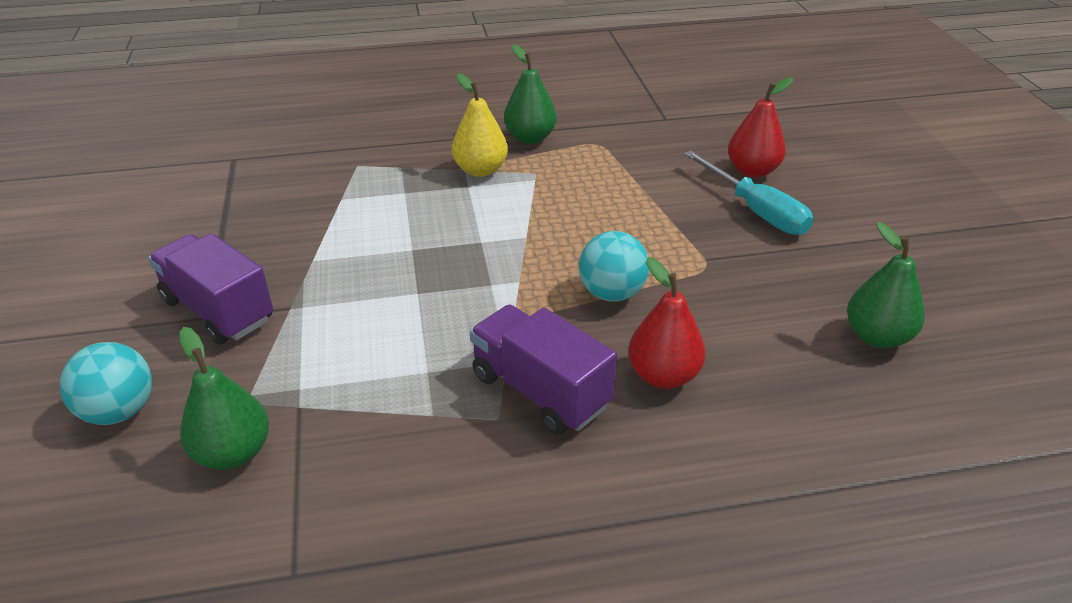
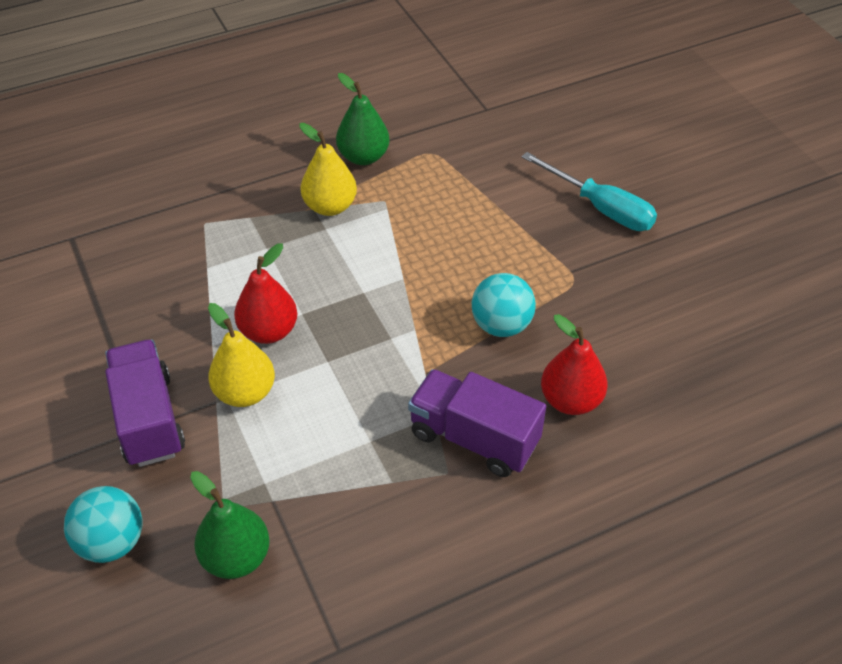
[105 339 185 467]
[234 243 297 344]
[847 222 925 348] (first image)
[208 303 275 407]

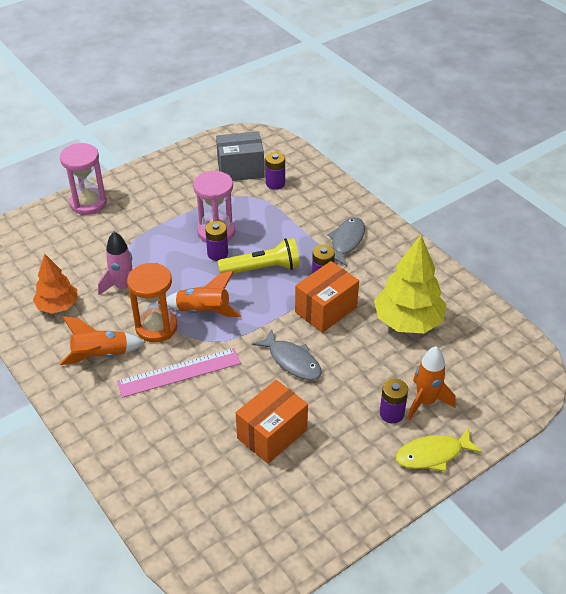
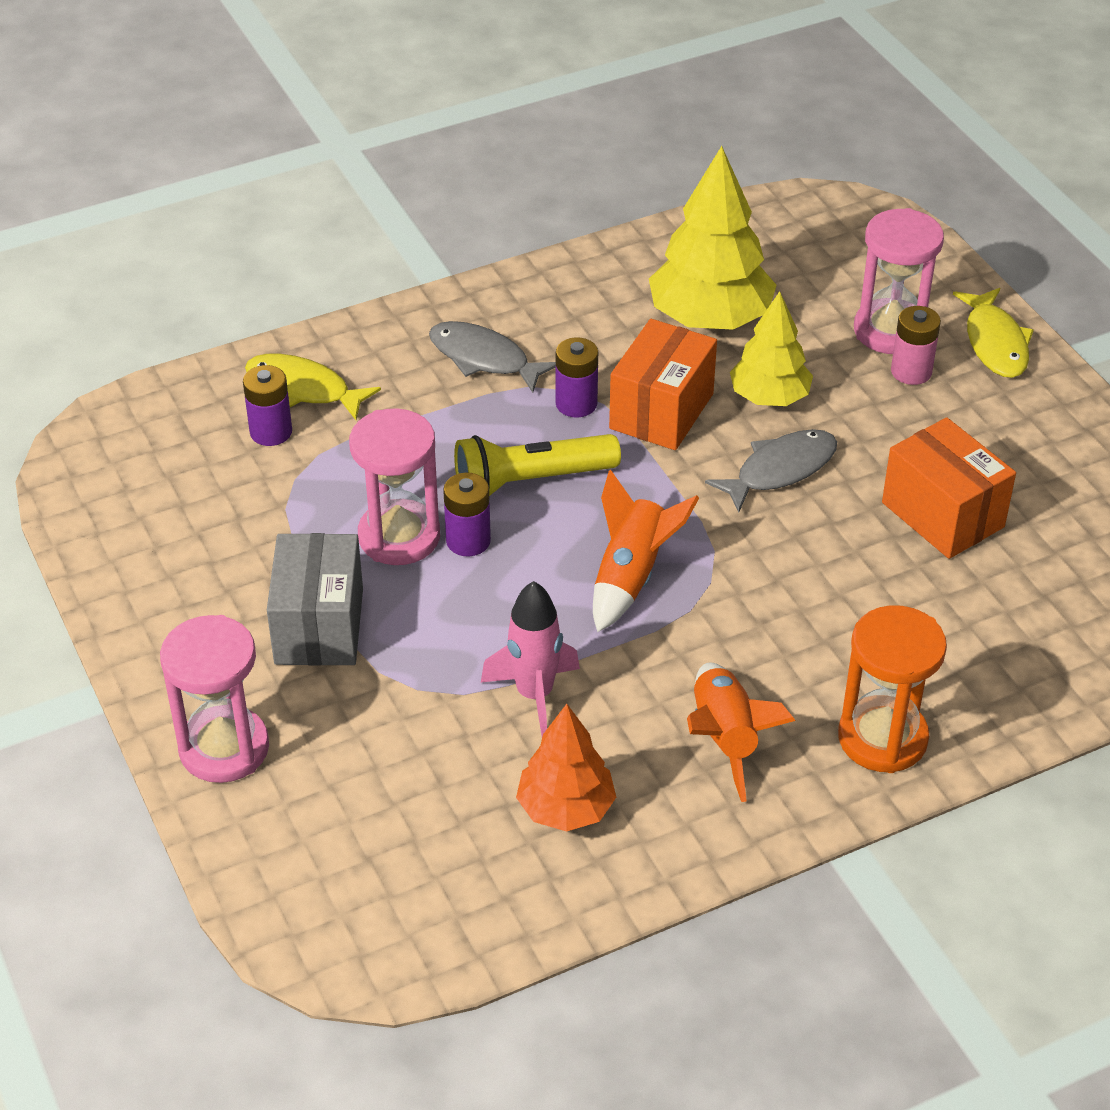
[117 348 241 398] (first image)
[838 605 947 773]
[267 533 363 666]
[454 434 621 496]
[609 319 717 450]
[891 306 941 385]
[854 208 944 354]
[245 354 381 420]
[730 291 813 406]

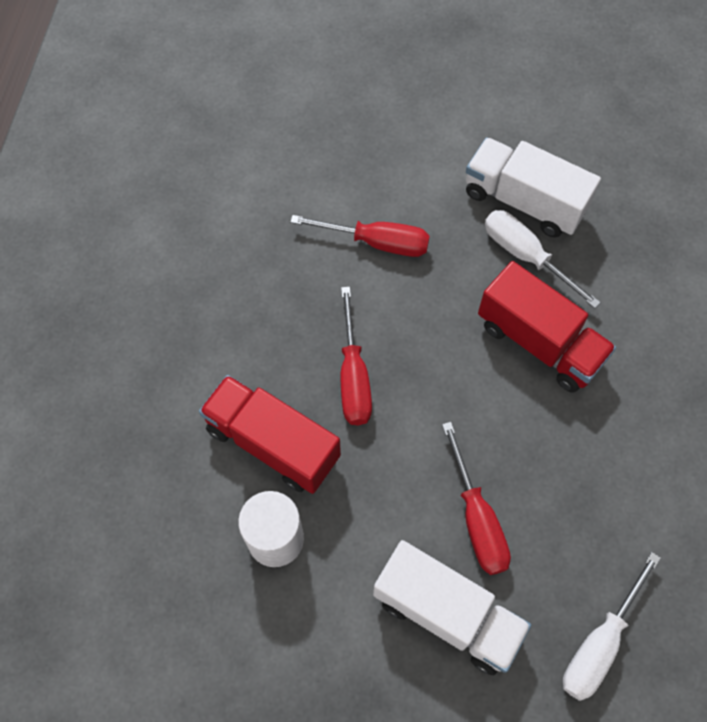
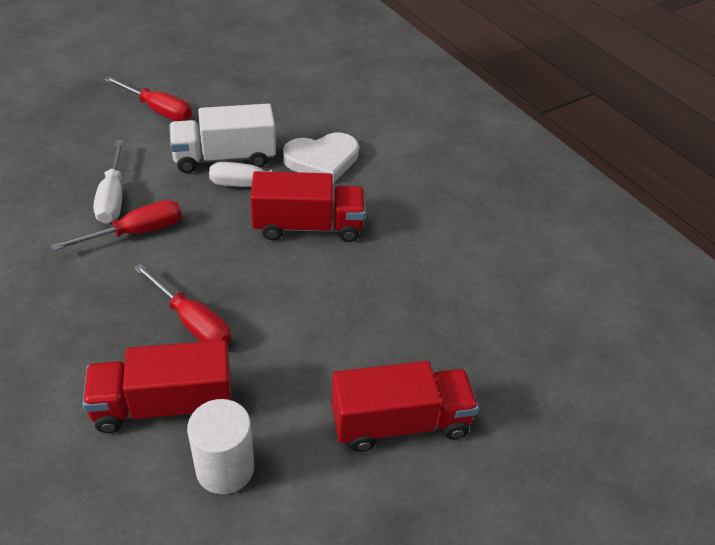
[331 361 479 452]
[105 77 192 121]
[93 140 124 224]
[283 133 359 183]

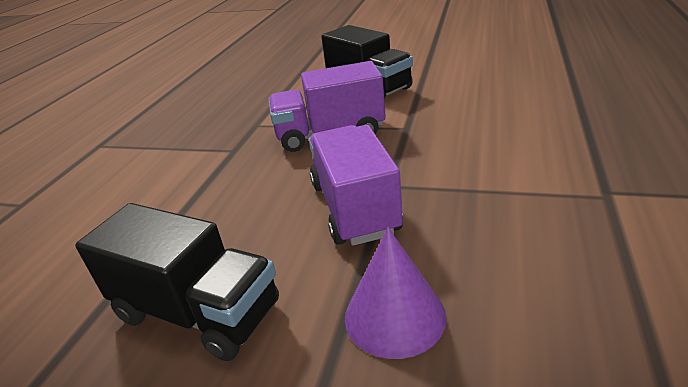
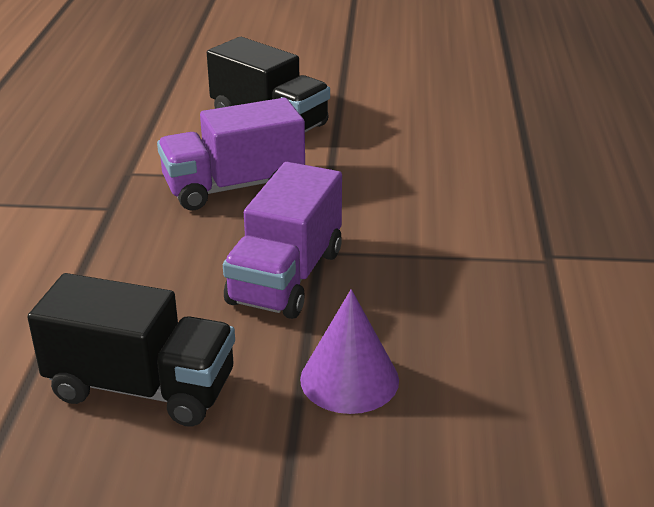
[223 162 342 319]

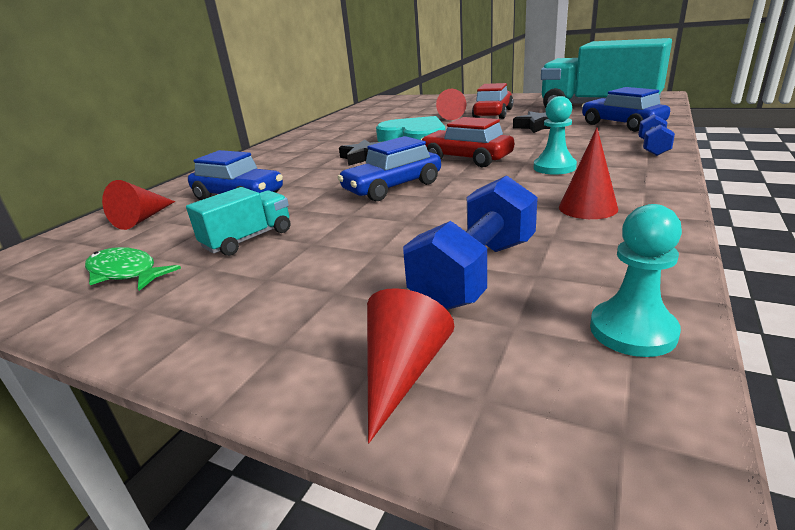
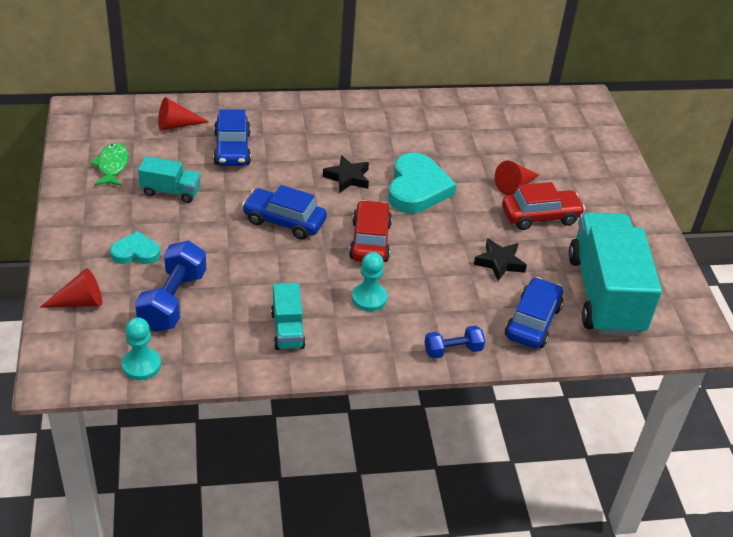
[135 241 206 332]
[271 283 306 350]
[110 231 160 264]

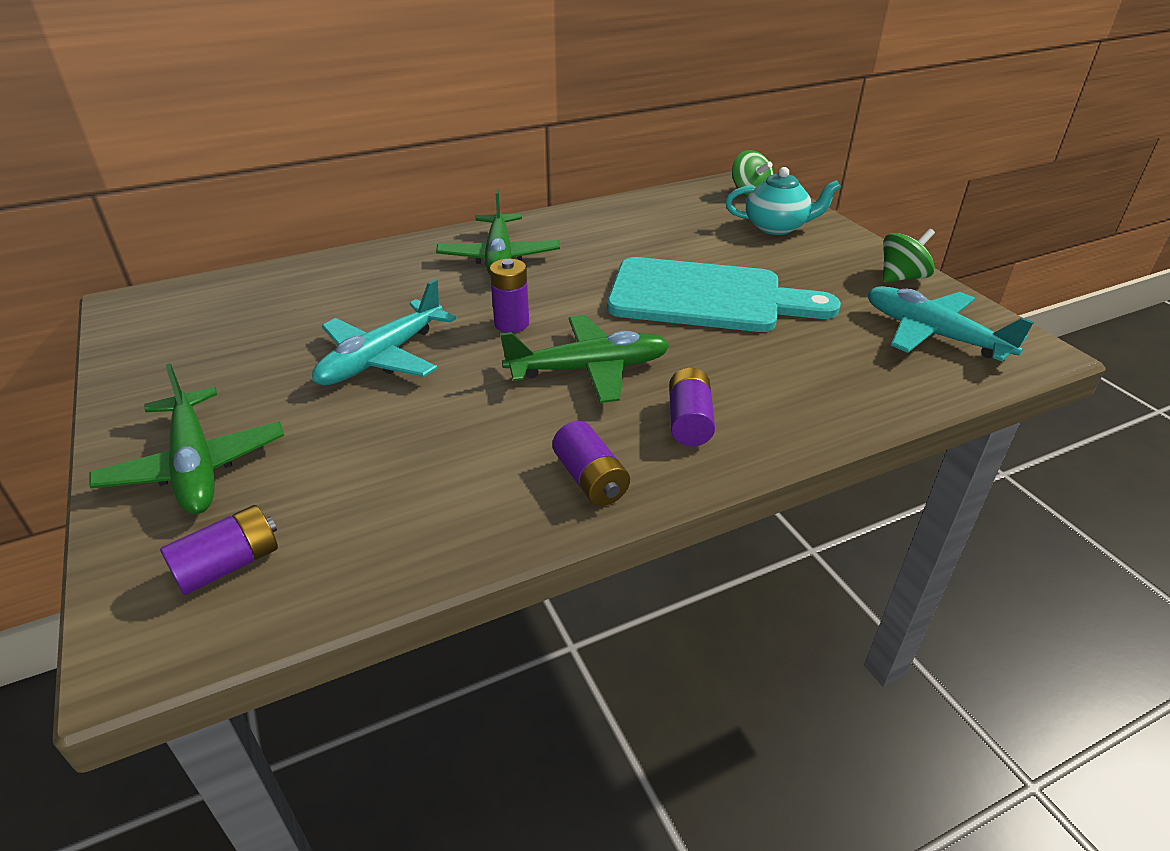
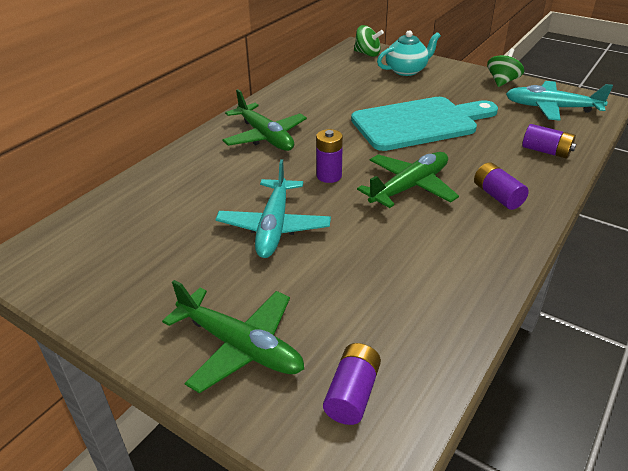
[522 124 576 159]

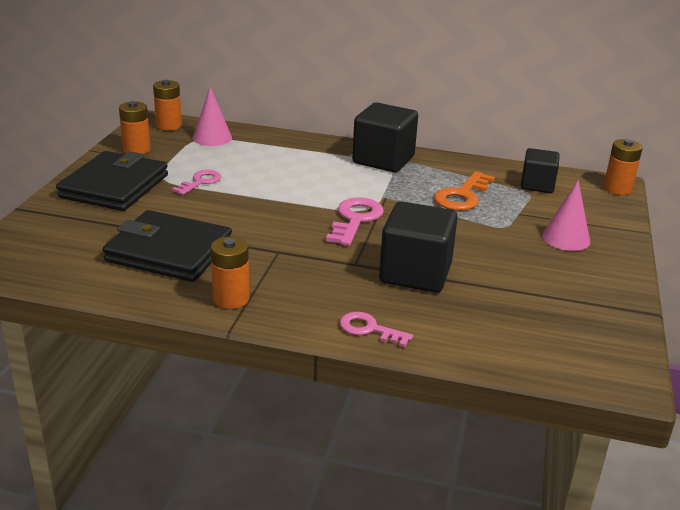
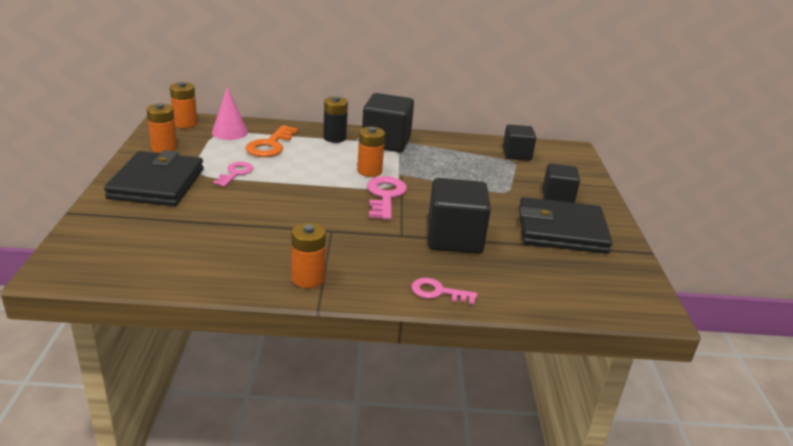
[519 197 612 254]
[246 125 298 157]
[543 163 580 203]
[357 127 385 177]
[323 96 348 143]

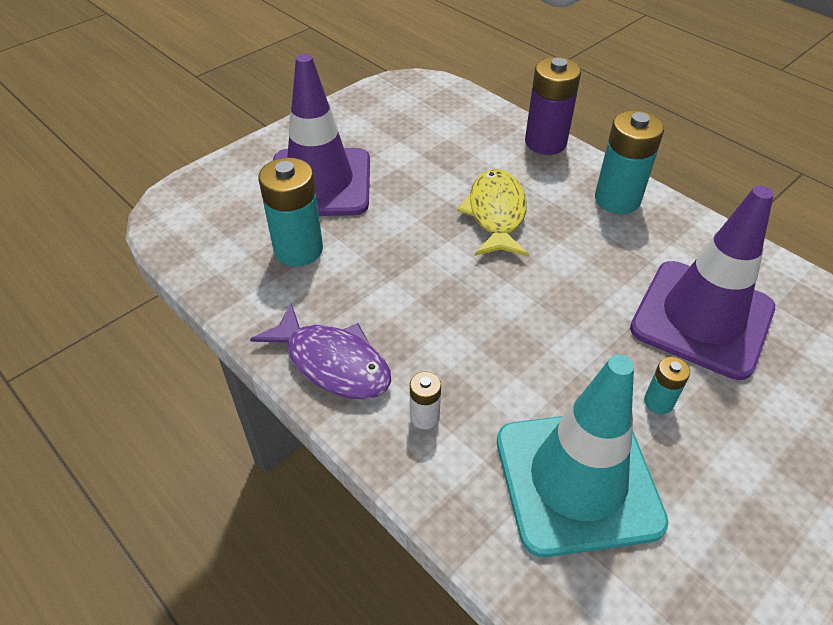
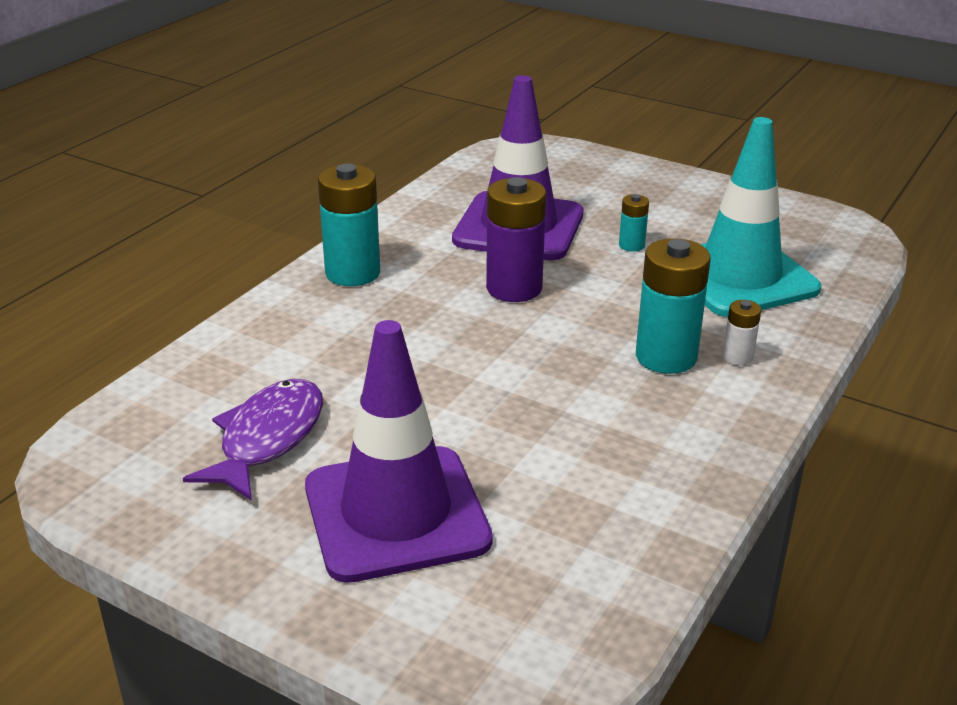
[183 379 323 501]
[636 238 711 374]
[457 169 529 257] (first image)
[486 177 546 302]

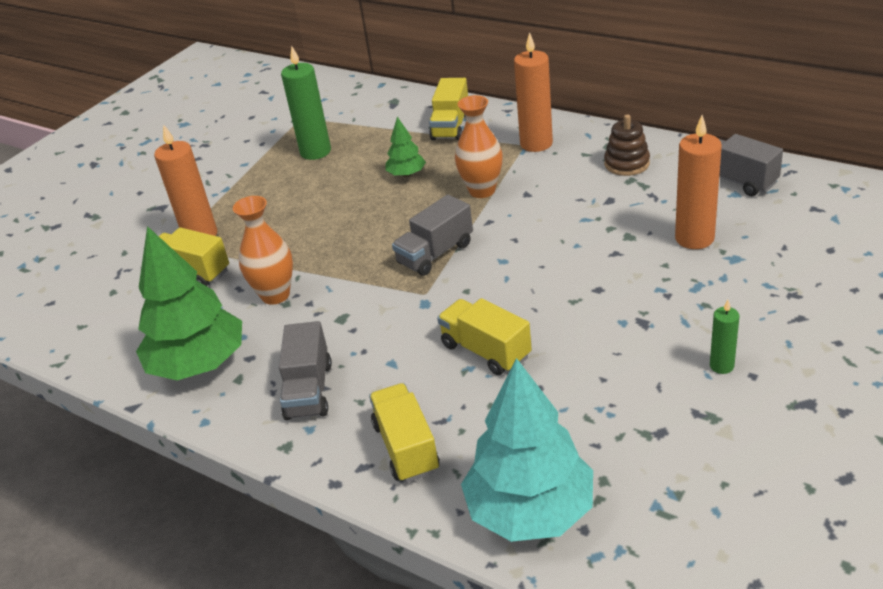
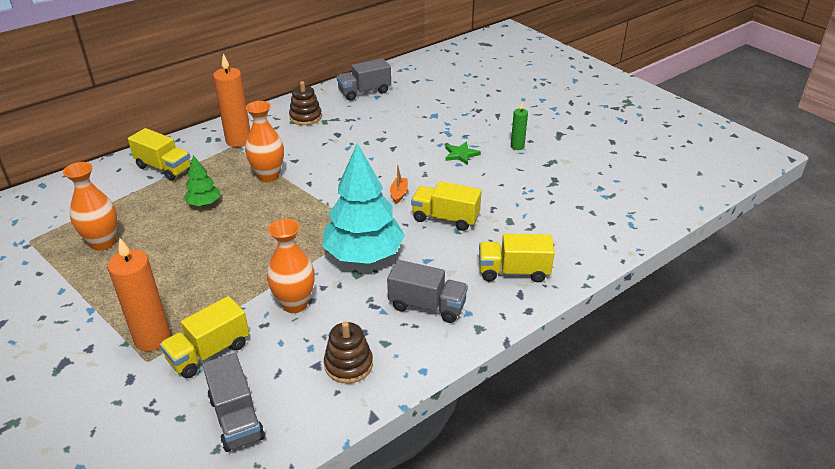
[324 322 373 384]
[63 162 117 251]
[202 353 265 452]
[411 181 482 231]
[322 143 405 264]
[675 115 722 249] (first image)
[390 165 408 204]
[445 141 481 165]

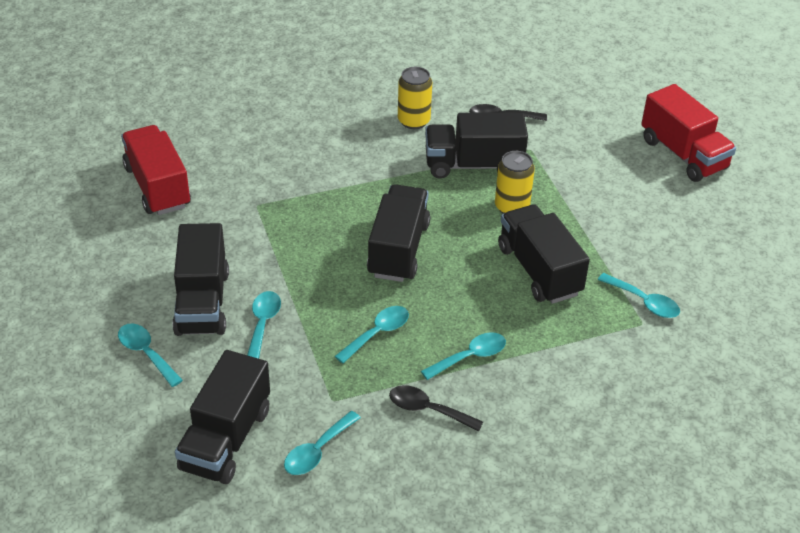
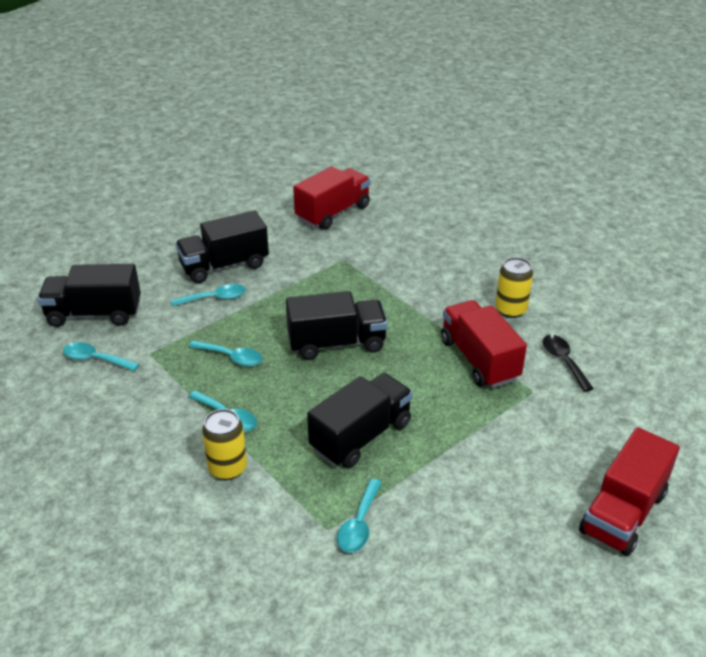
[118 323 183 387] (first image)
[389 385 483 432] (first image)
[441 300 527 388]
[202 409 247 480]

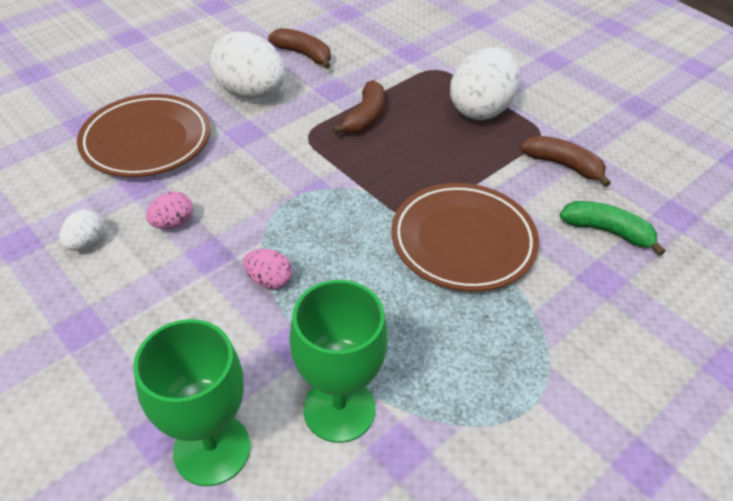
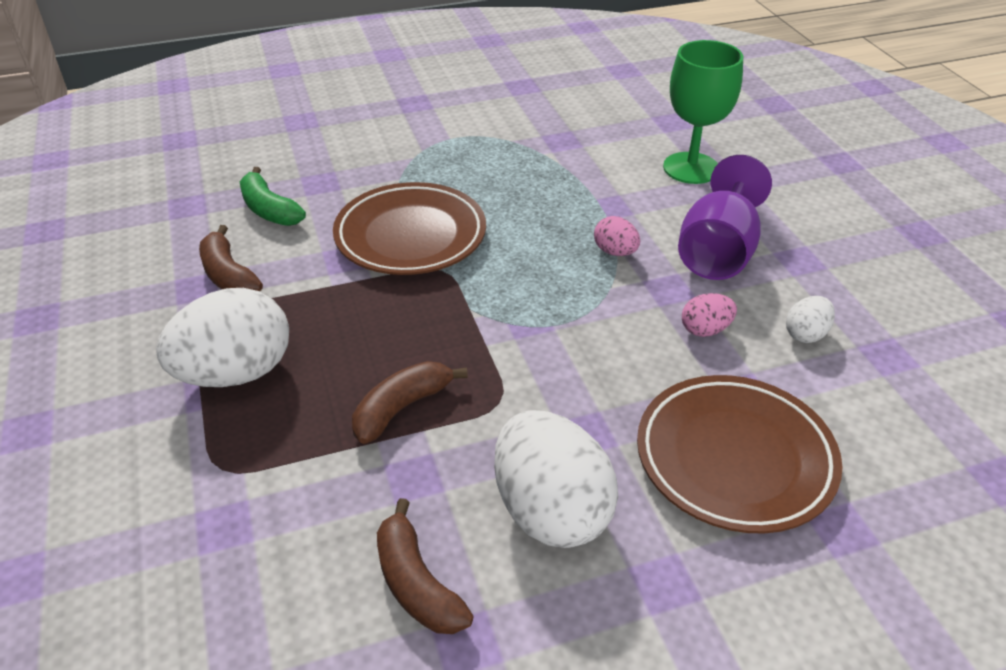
[289 280 388 443] (first image)
[678 155 772 280]

